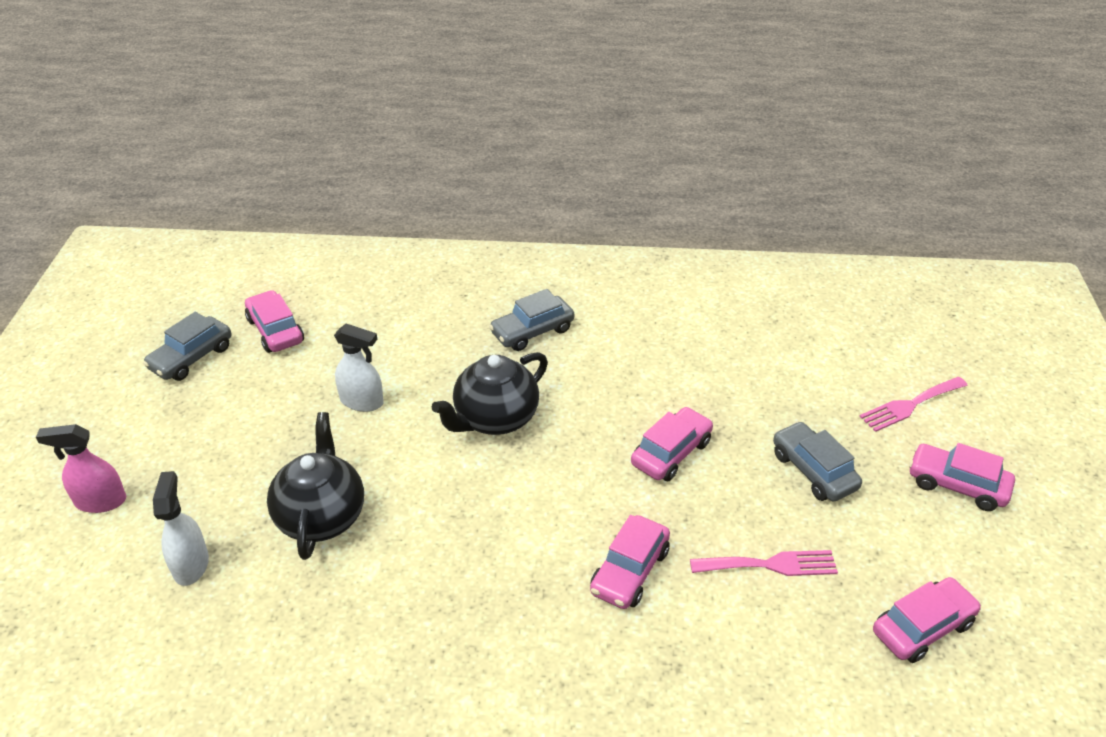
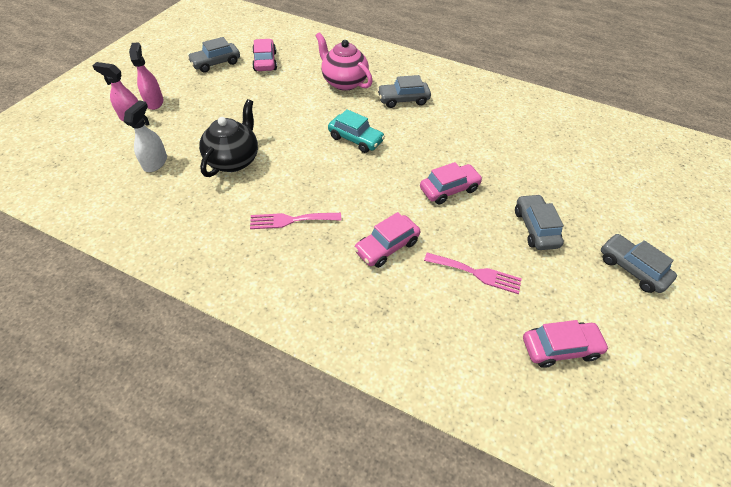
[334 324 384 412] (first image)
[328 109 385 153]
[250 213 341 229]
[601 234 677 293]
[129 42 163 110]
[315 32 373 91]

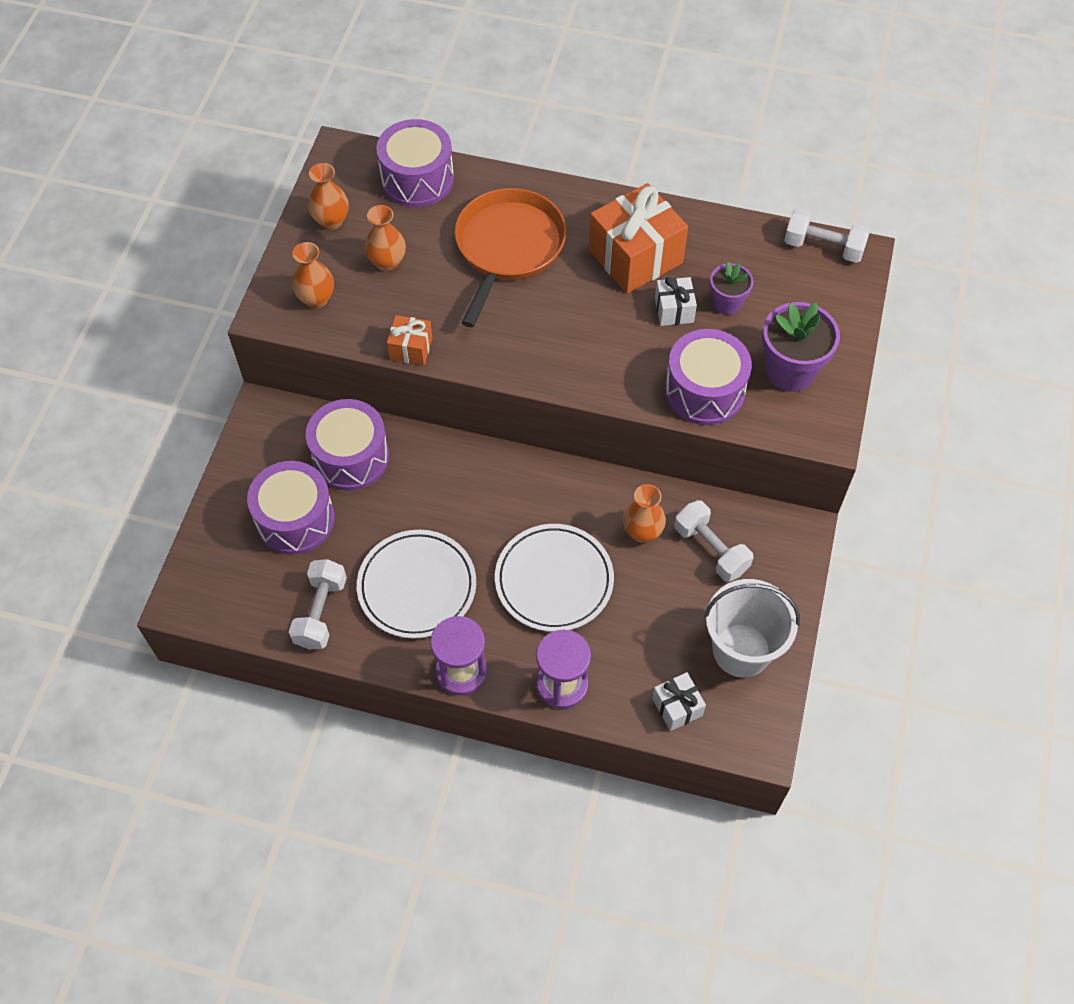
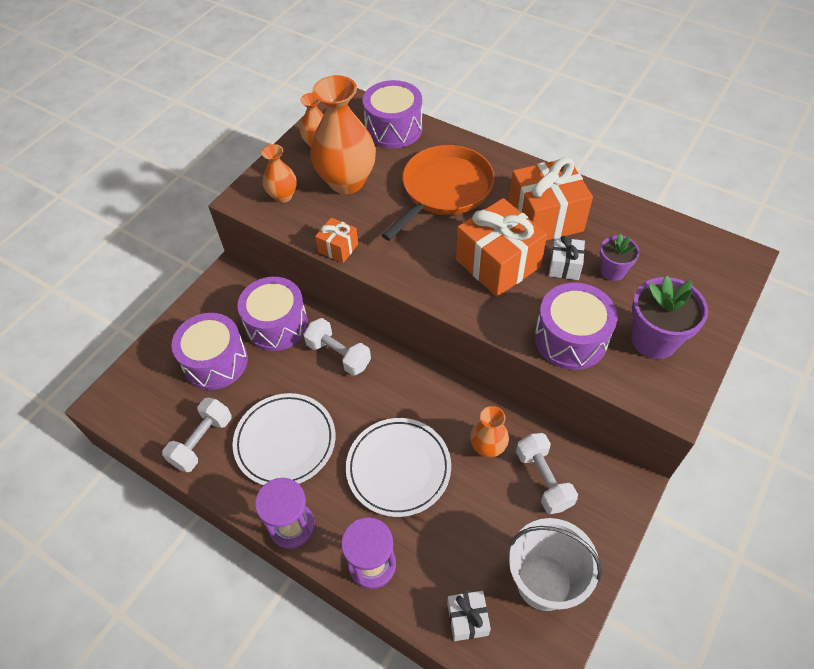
[310 75 376 194]
[303 318 371 376]
[456 198 547 297]

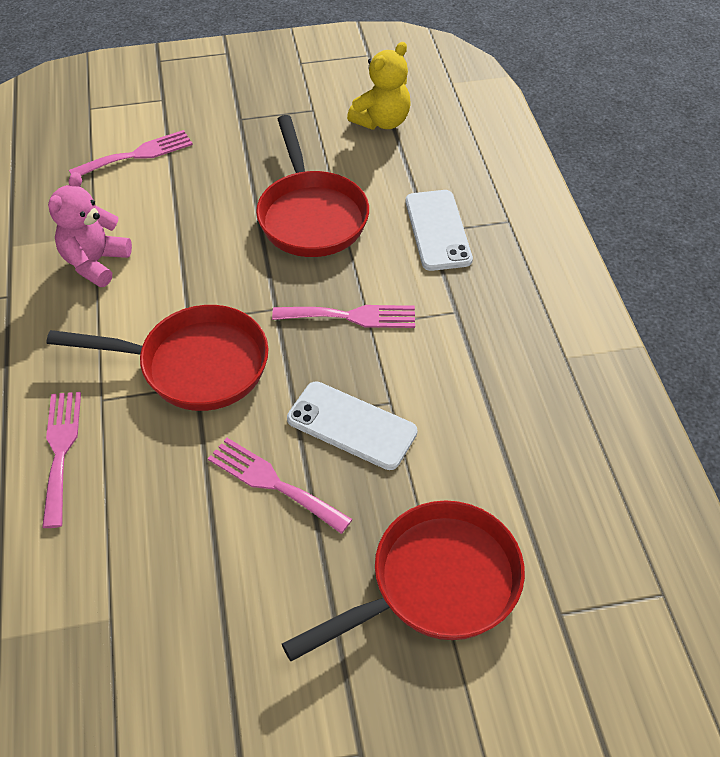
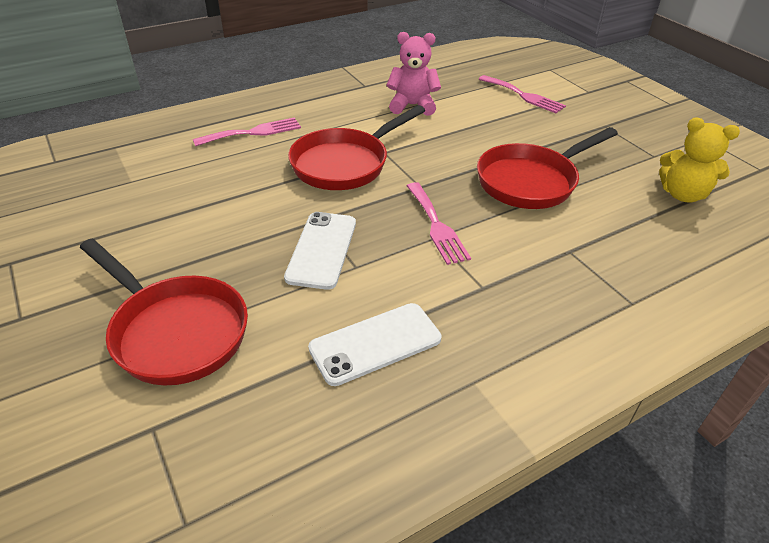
[288 105 425 190]
[208 438 352 534] (first image)
[308 303 441 386]

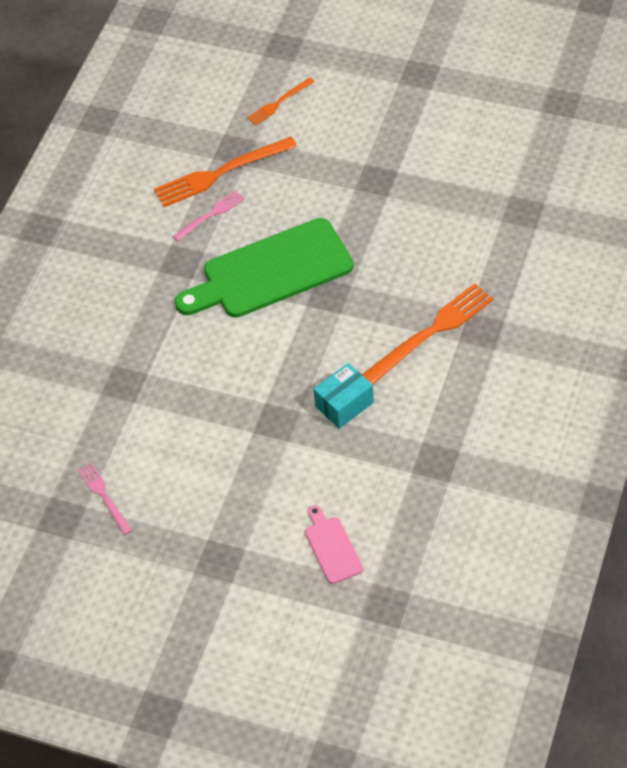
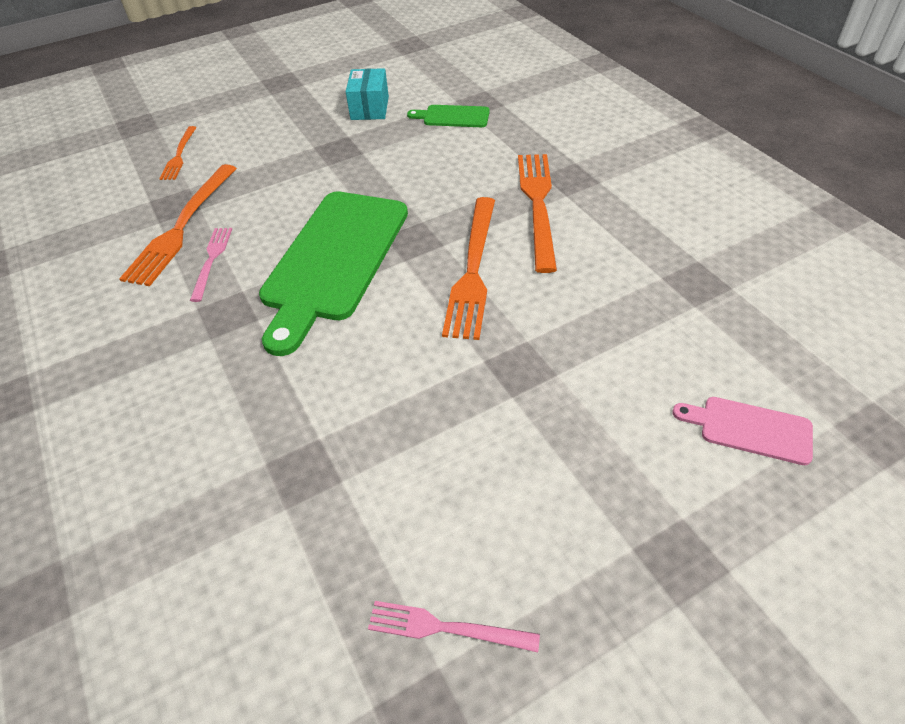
[346 68 389 120]
[407 105 490 127]
[442 197 495 340]

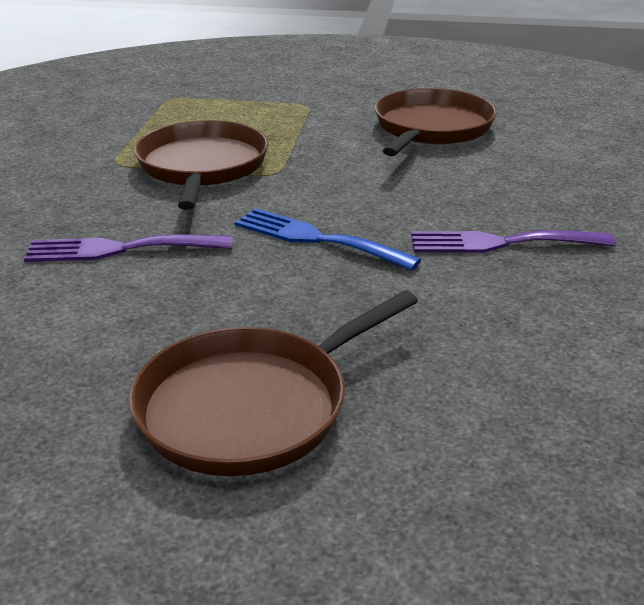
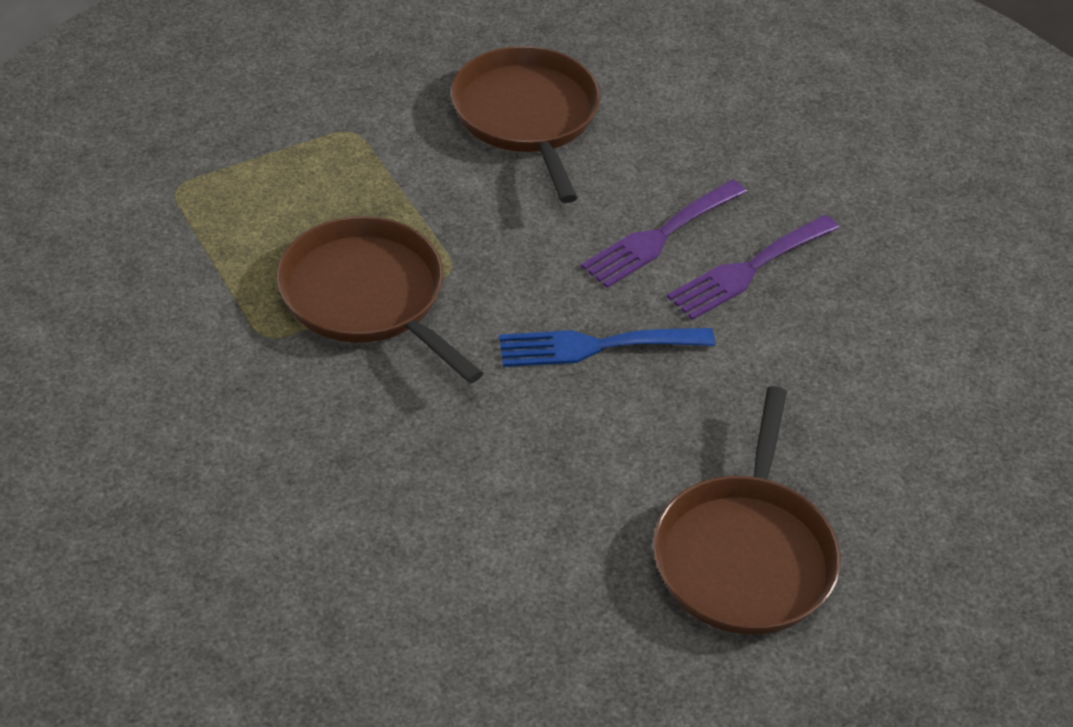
[581 180 747 288]

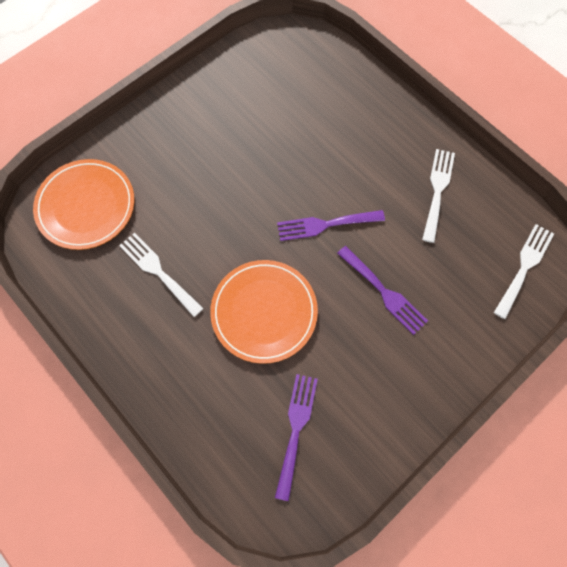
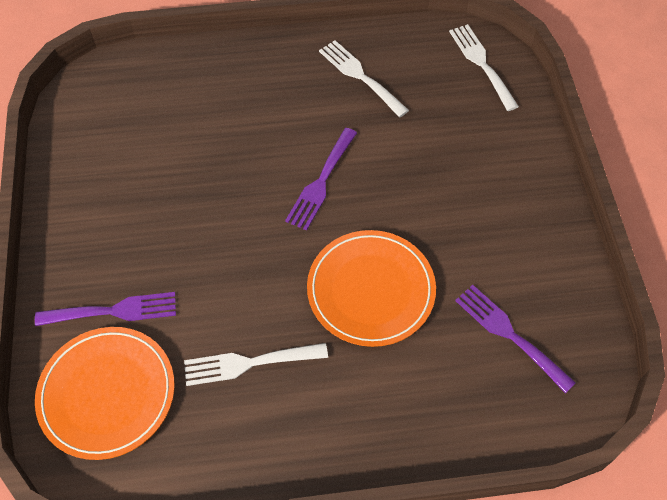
[35 292 176 326]

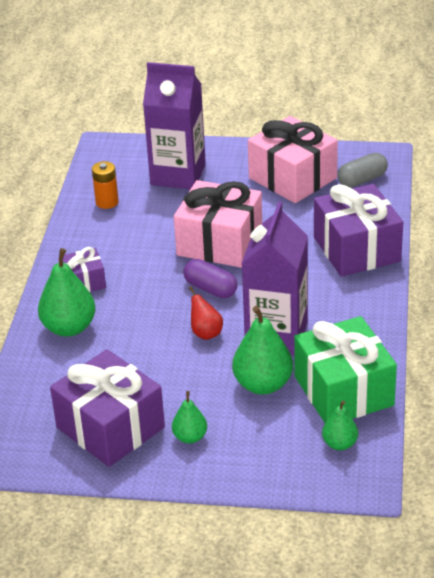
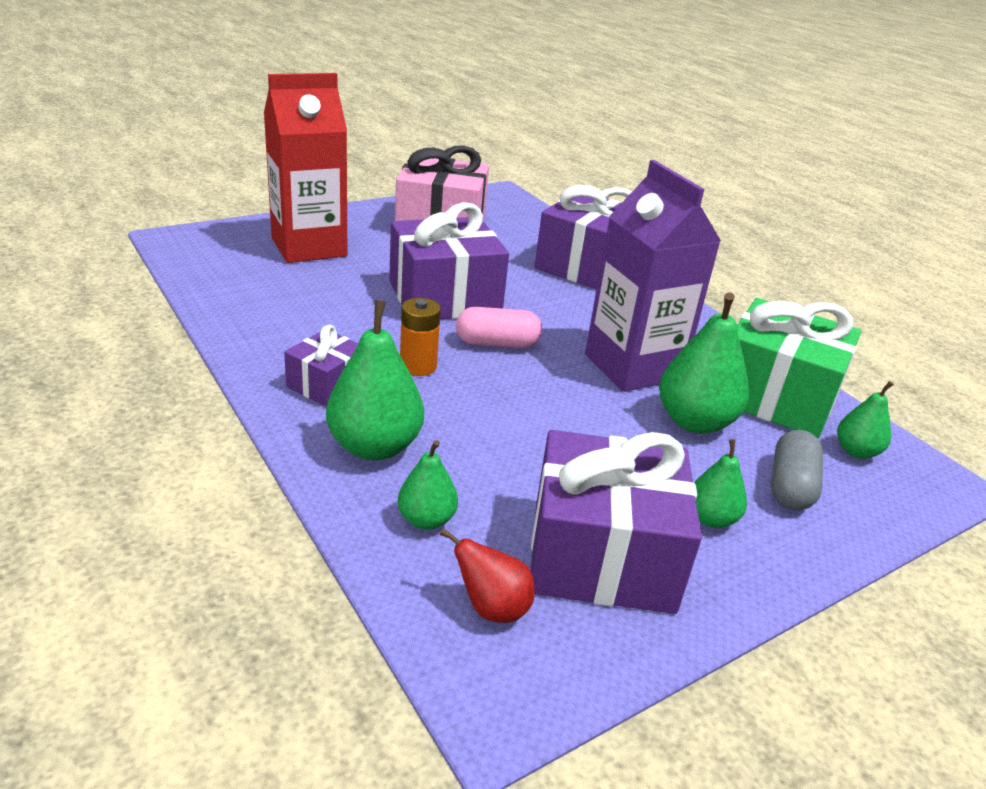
[400 298 441 376]
[264 73 347 263]
[389 202 509 319]
[456 307 542 348]
[440 528 535 623]
[771 429 823 510]
[398 440 458 530]

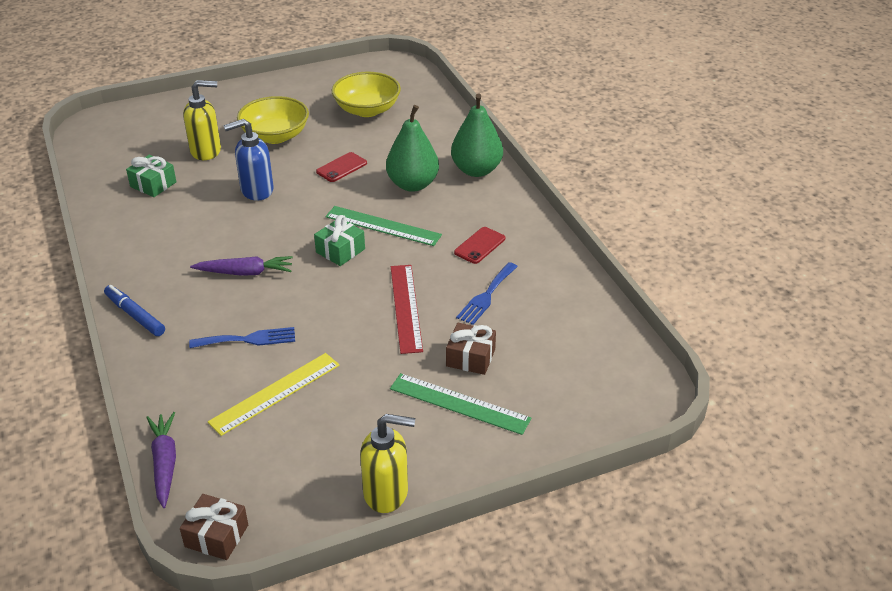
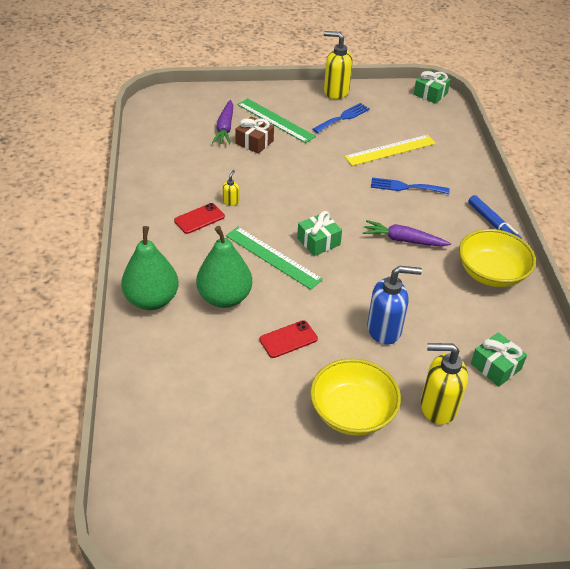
[212 100 233 145]
[414 70 451 104]
[459 229 536 287]
[391 265 423 354] (first image)
[313 103 370 133]
[222 170 239 206]

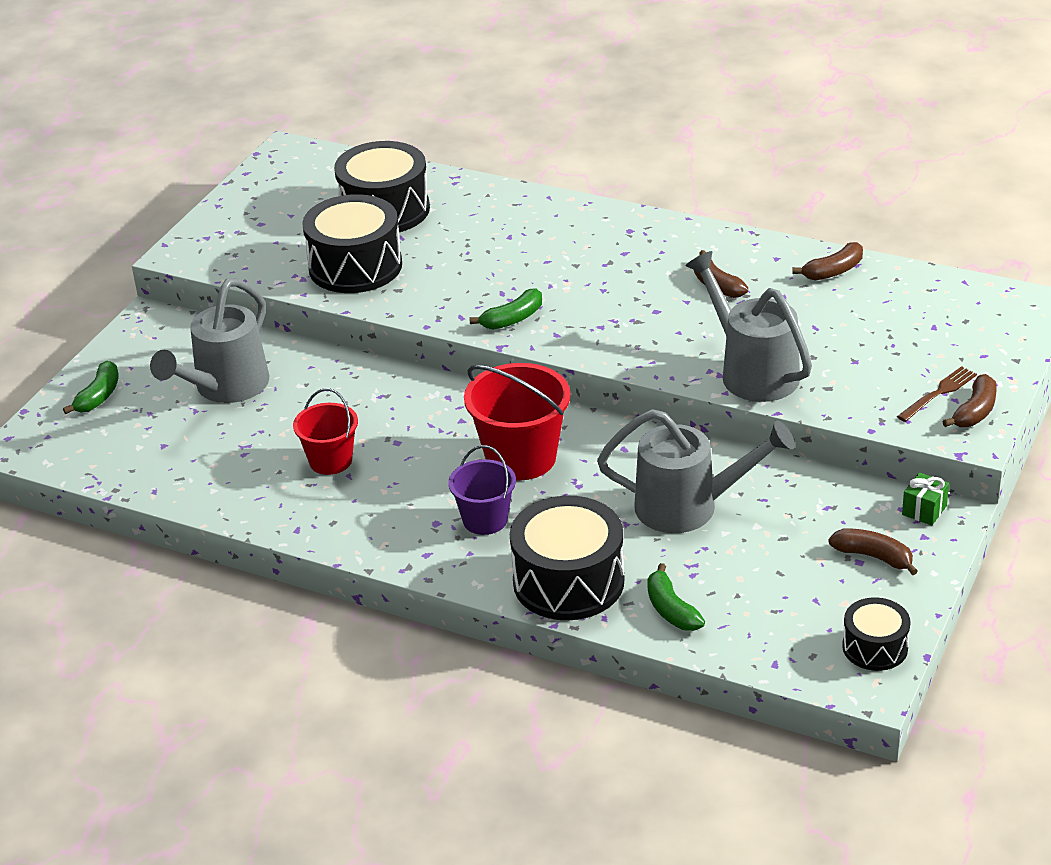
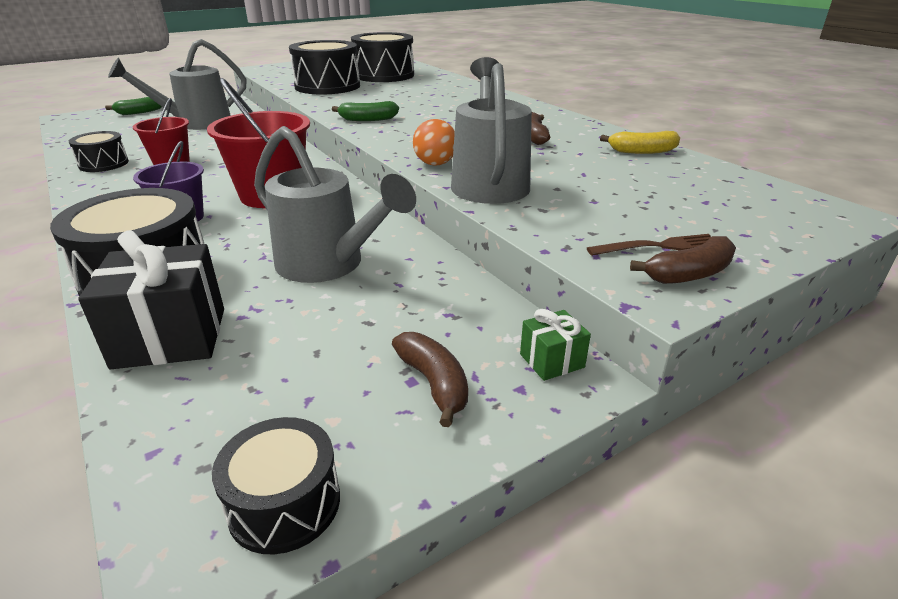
[78 230 224 369]
[600 131 680 154]
[69 131 129 172]
[413 119 455 166]

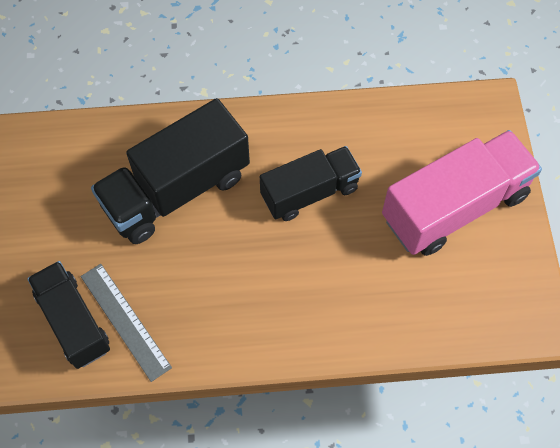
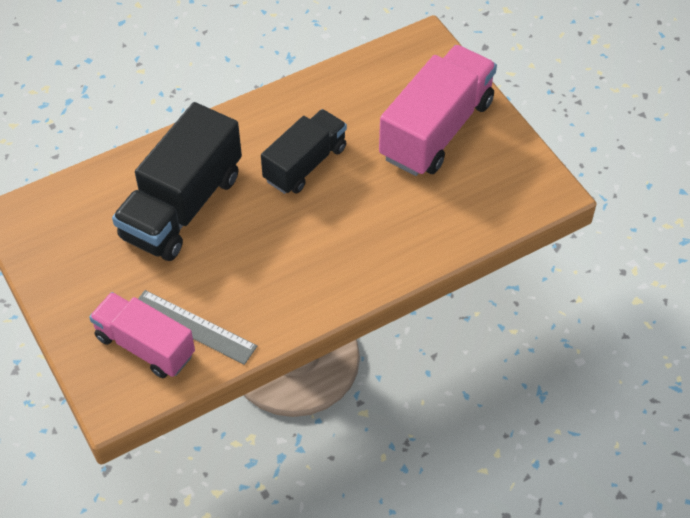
[89 292 195 378]

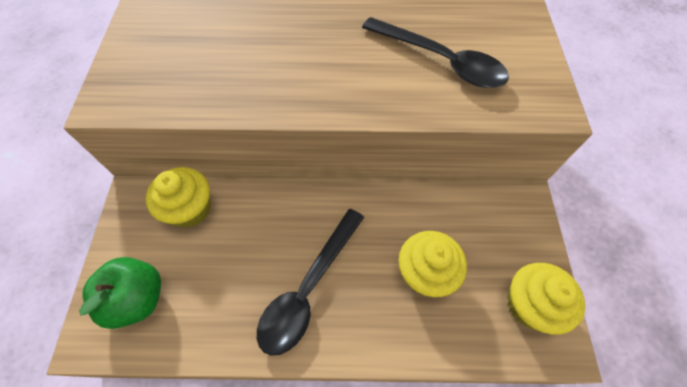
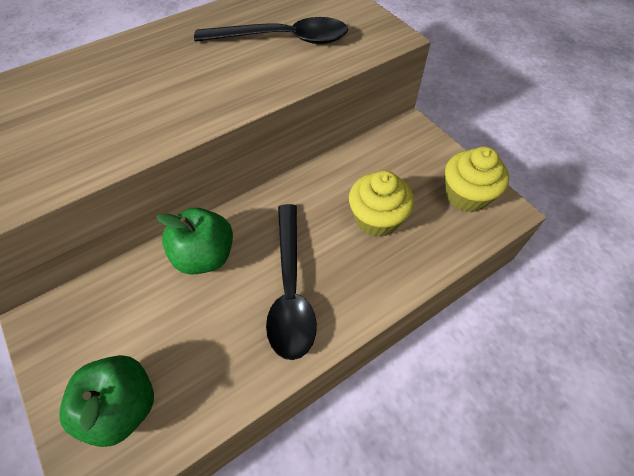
[146 167 211 228] (first image)
[156 208 233 275]

